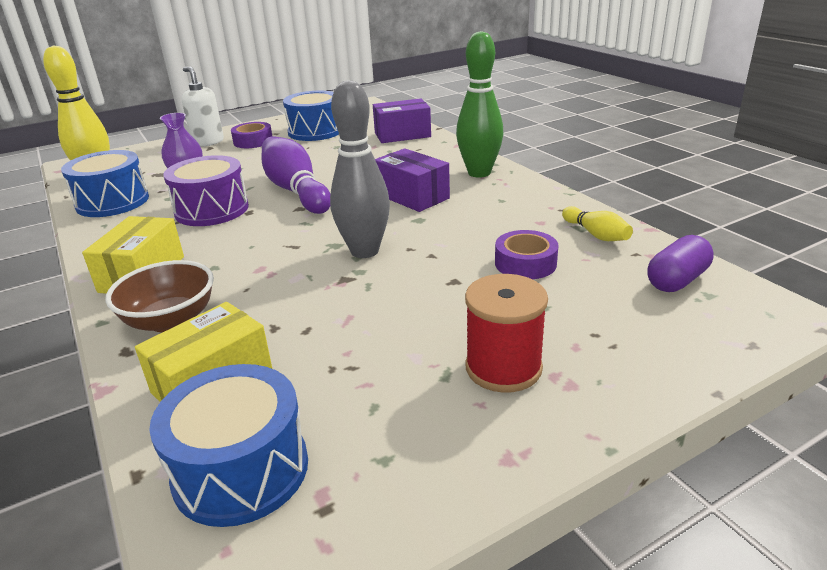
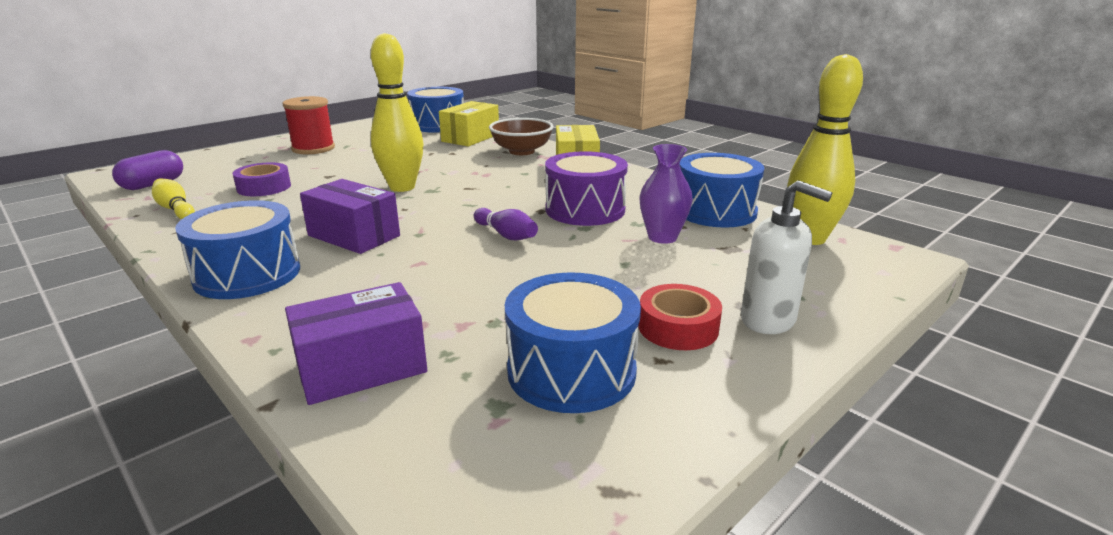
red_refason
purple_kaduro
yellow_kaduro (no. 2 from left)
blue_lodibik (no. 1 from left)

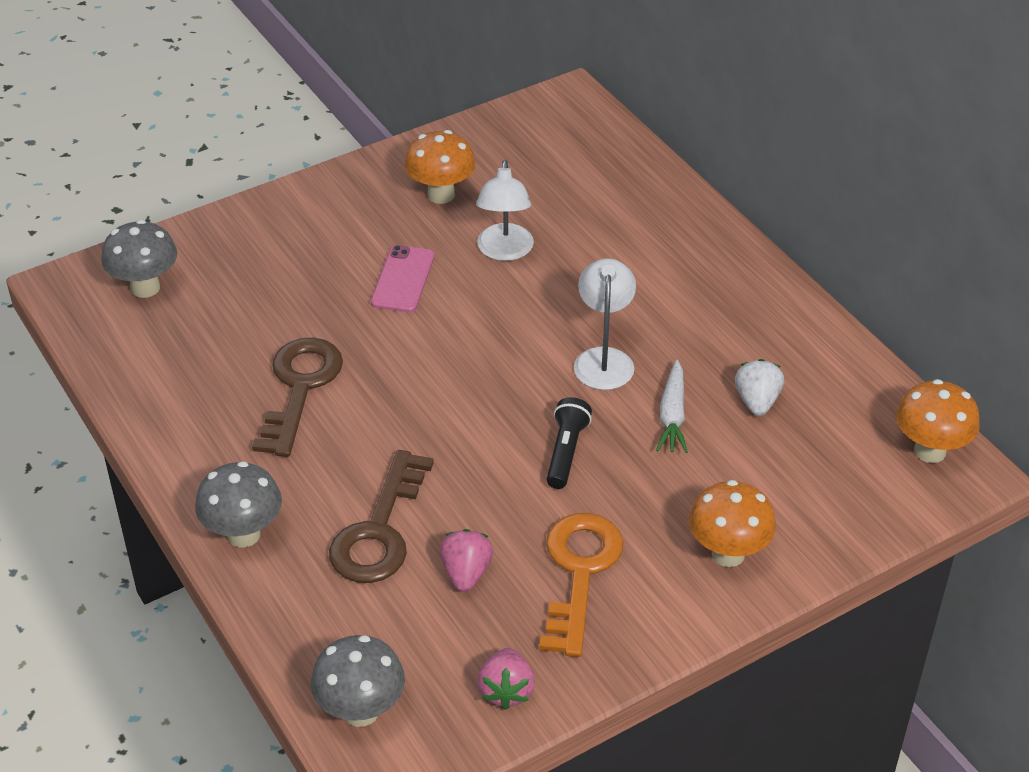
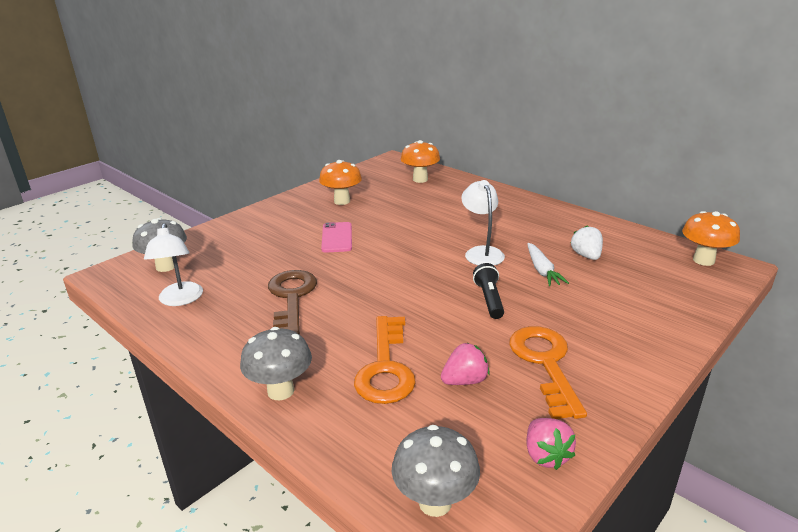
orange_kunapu (no. 1 from left)
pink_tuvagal (no. 1 from left)
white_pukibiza (no. 1 from left)
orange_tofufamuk (no. 2 from left)

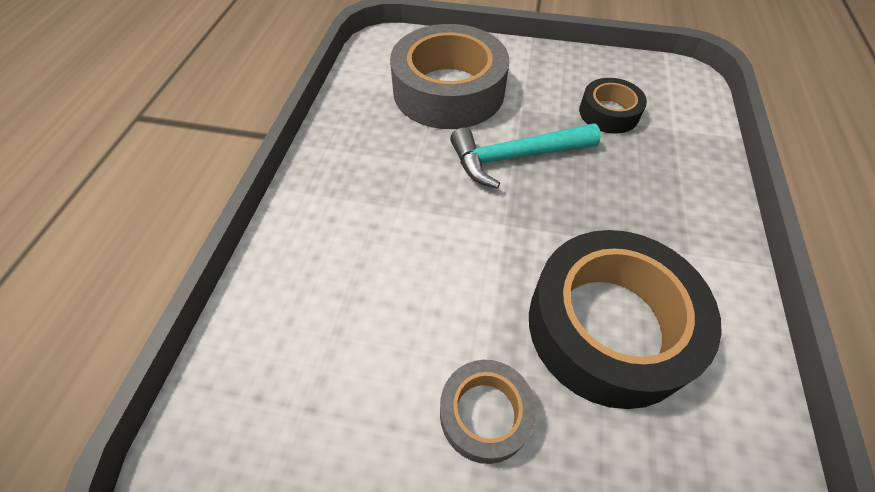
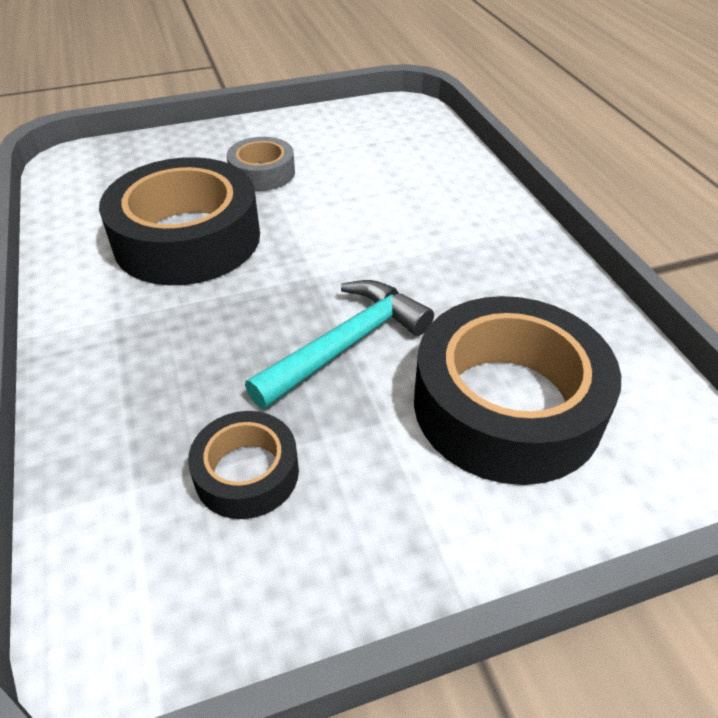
black_refason (no. 3 from left)

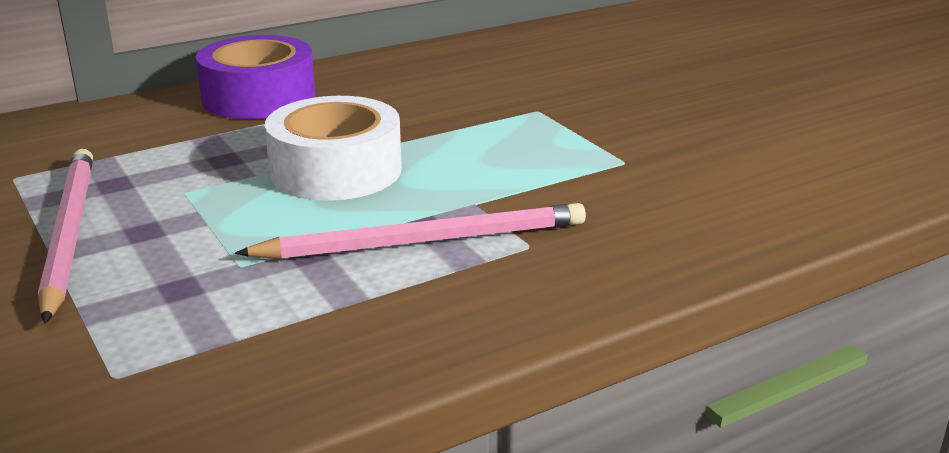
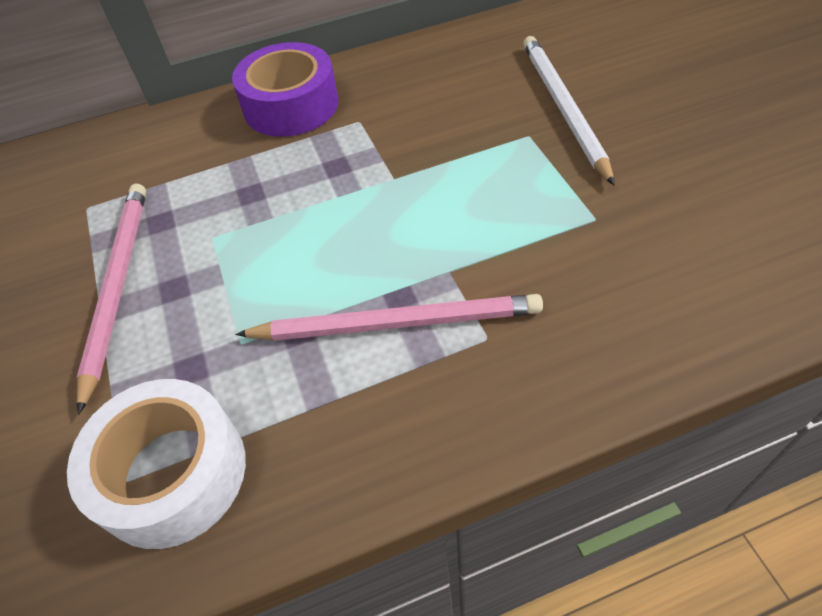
white_refason
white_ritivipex

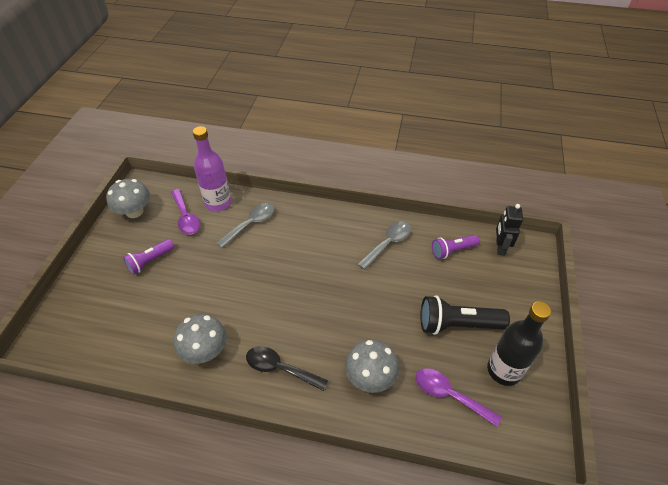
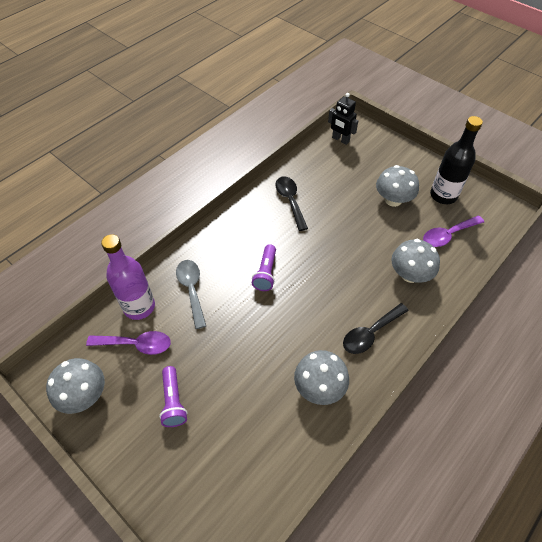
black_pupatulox (no. 1 from left)
grey_tofufamuk (no. 3 from left)
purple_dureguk (no. 2 from left)

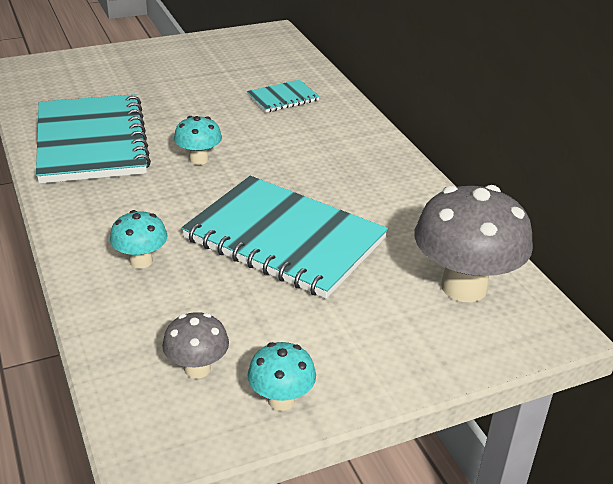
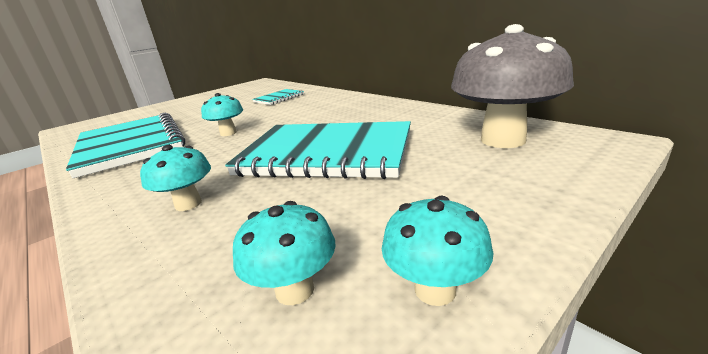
turquoise_tofufamuk (no. 3 from left)

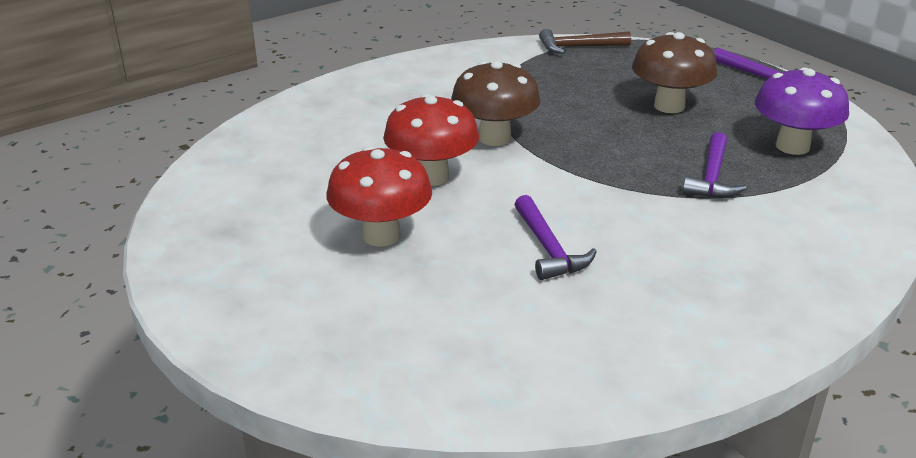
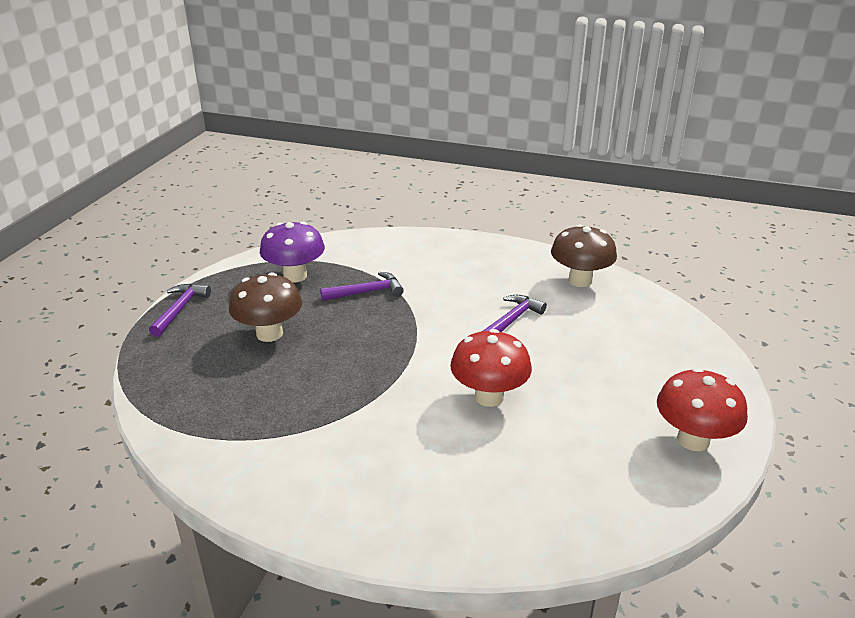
red_tofufamuk (no. 2 from left)
brown_tofufamuk (no. 2 from left)
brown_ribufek

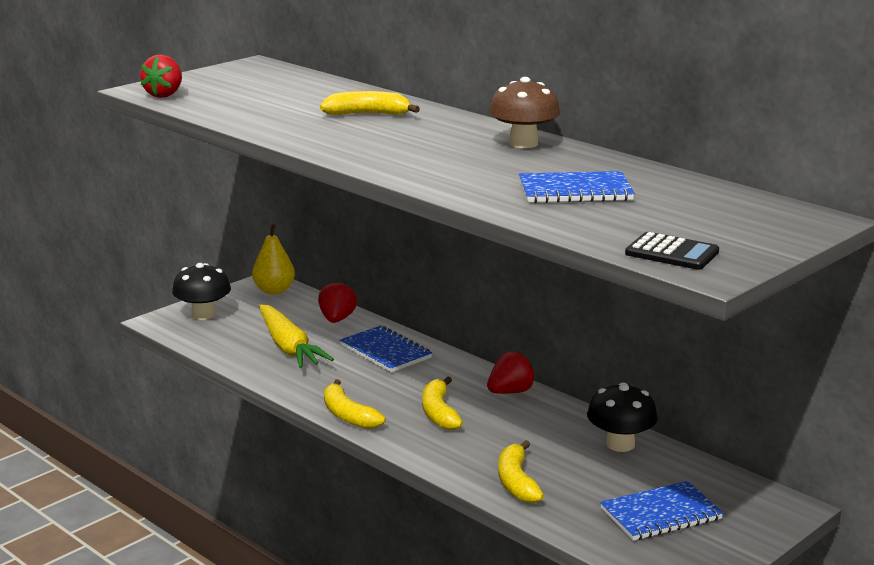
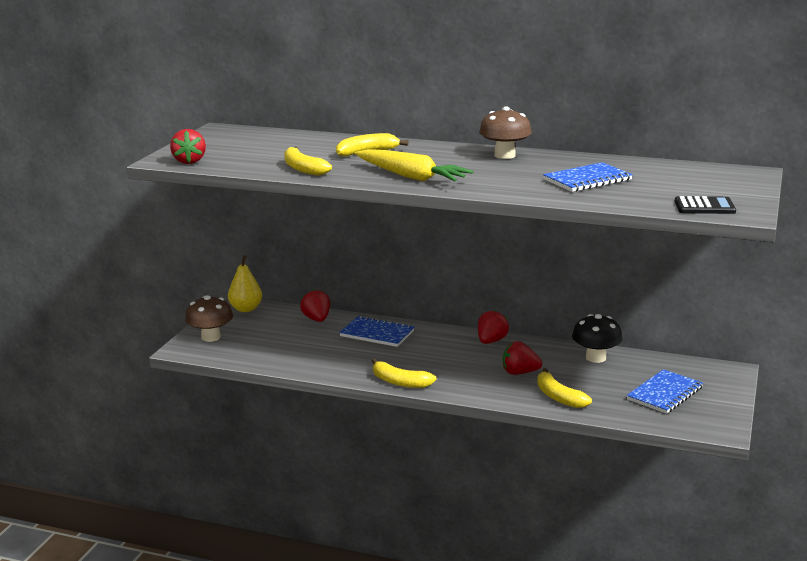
brown_tofufamuk (no. 1 from left)
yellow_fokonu
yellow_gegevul (no. 1 from left)
red_tuvagal (no. 4 from left)

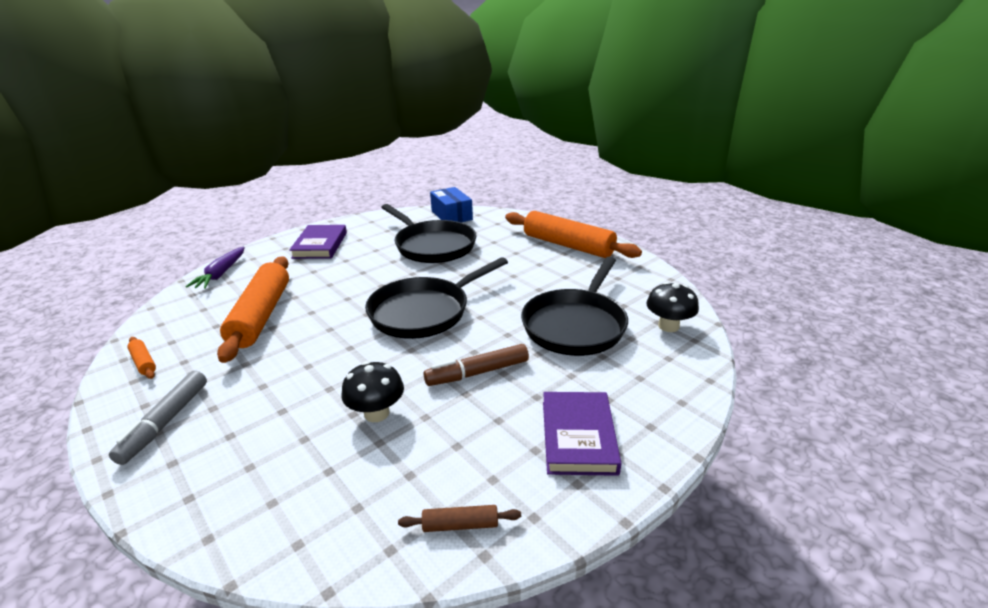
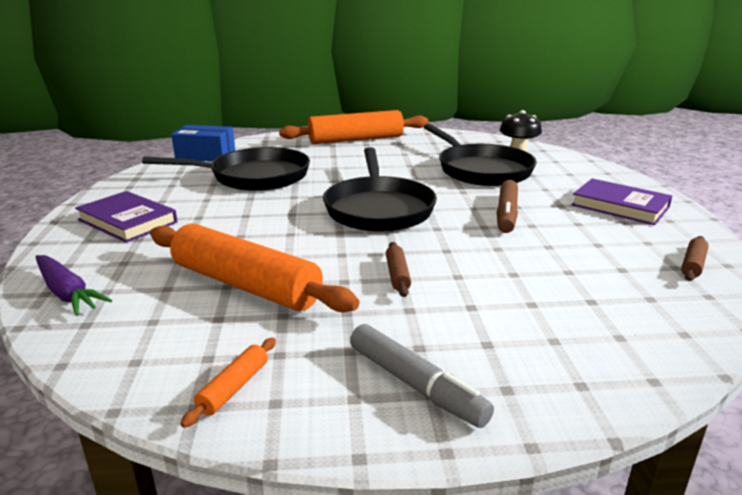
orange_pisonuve (no. 1 from left)
black_tofufamuk (no. 1 from left in the first image)
brown_pisonuve (no. 1 from left)

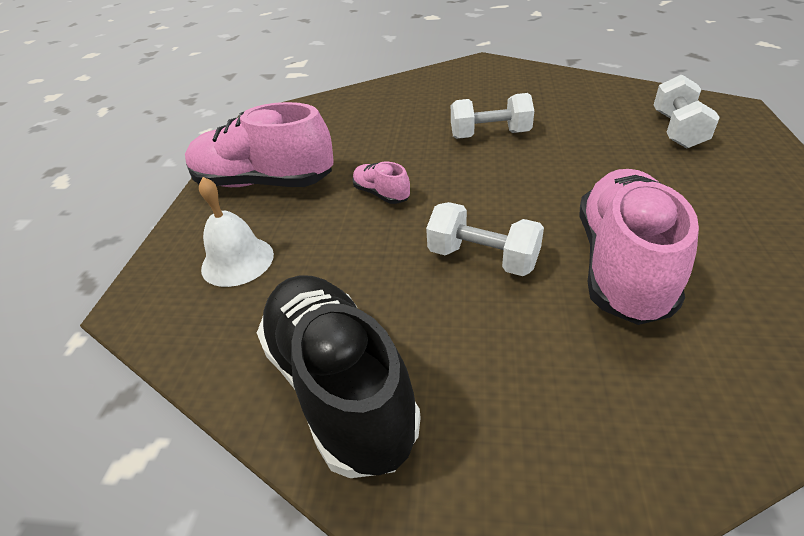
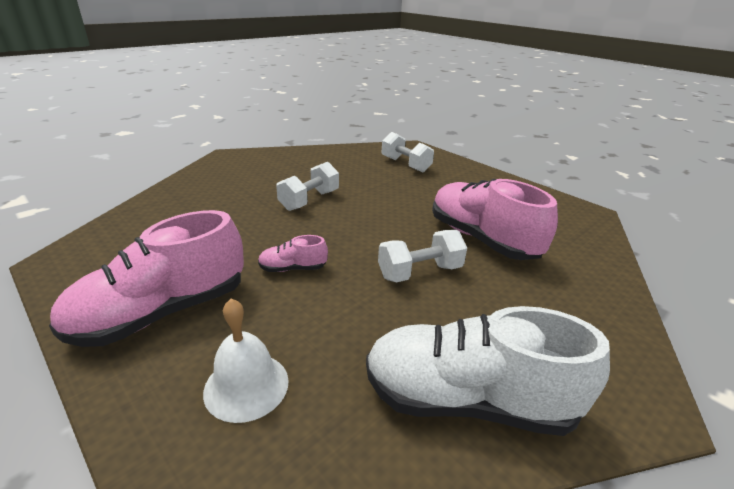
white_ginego

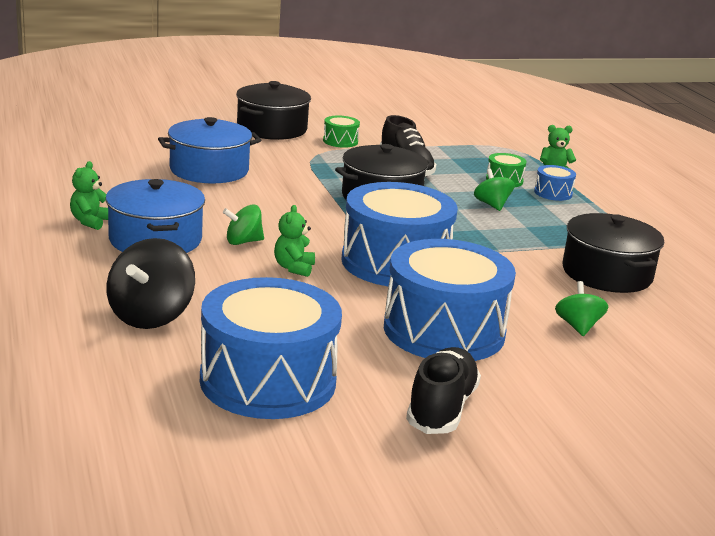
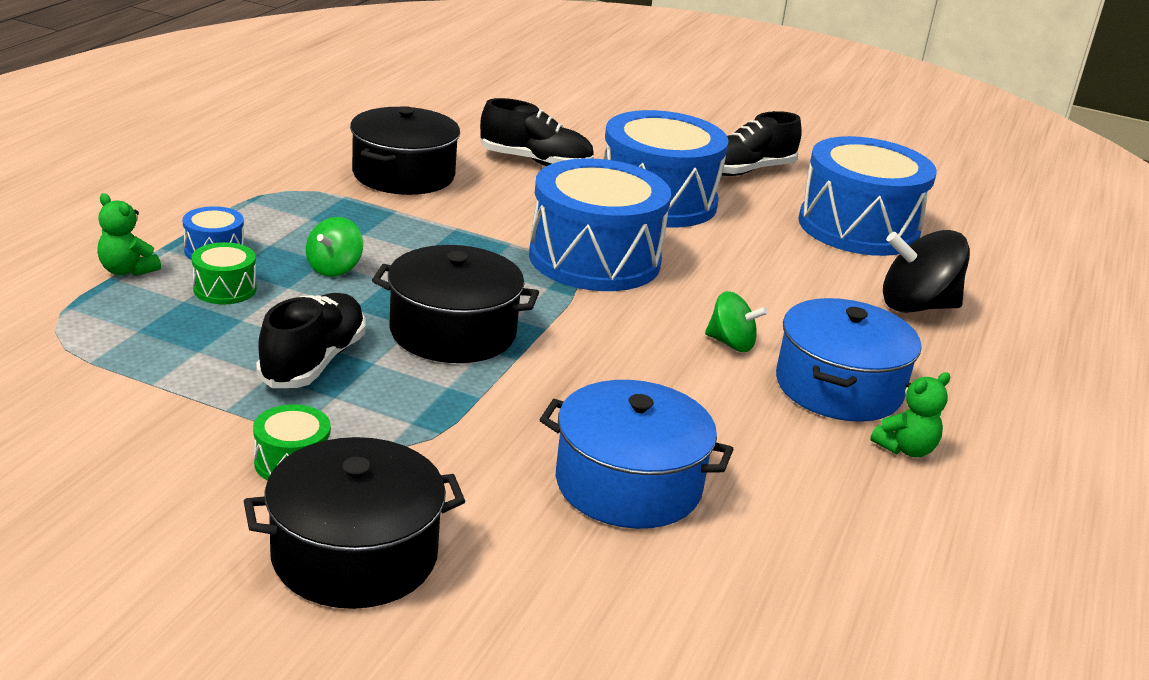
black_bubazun
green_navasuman (no. 2 from left in the first image)
black_ginego (no. 2 from left)

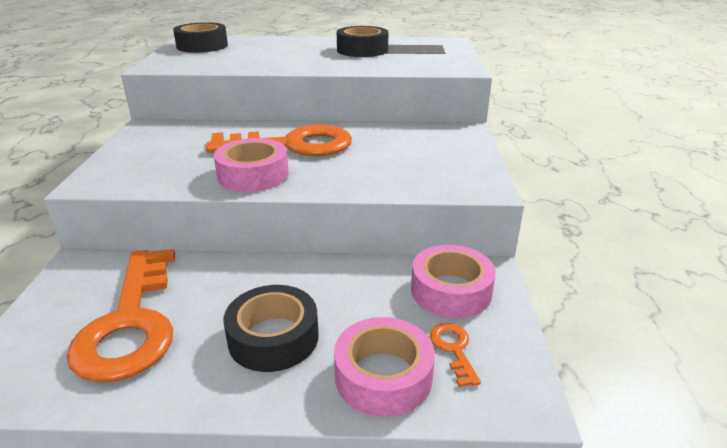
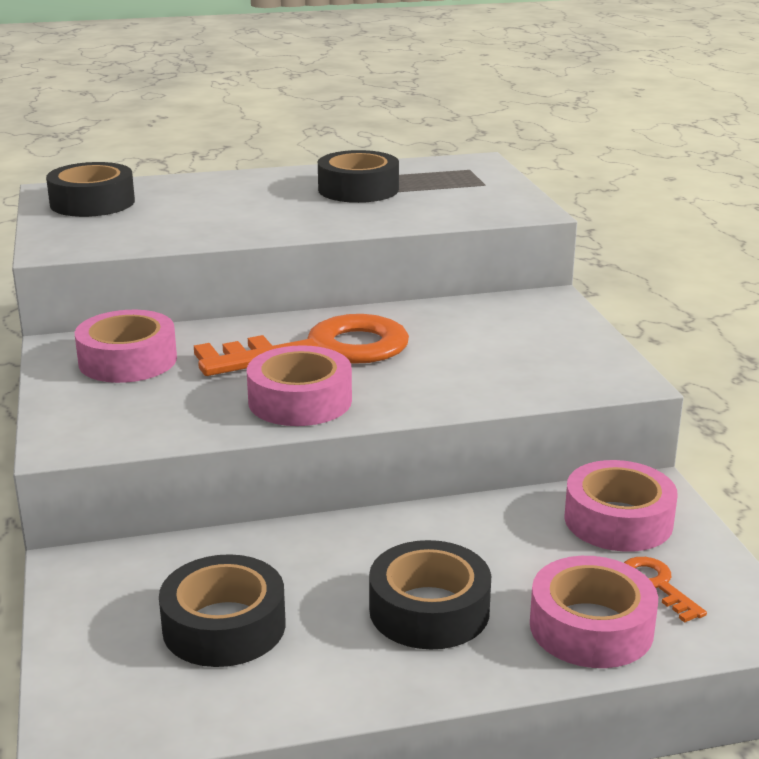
black_refason (no. 2 from left)
pink_refason (no. 1 from left)

